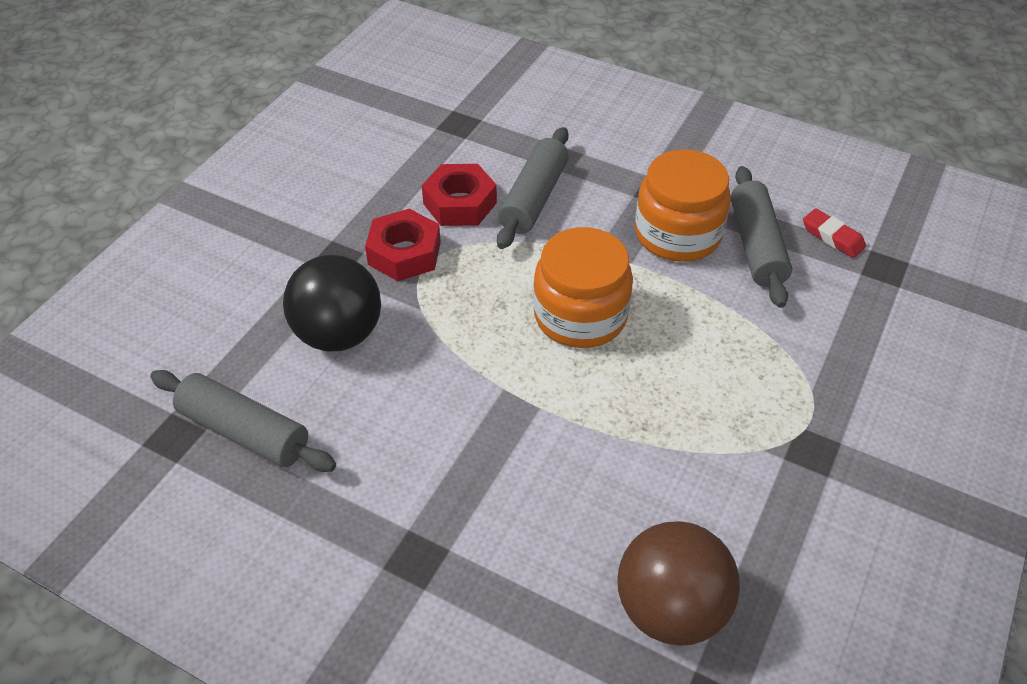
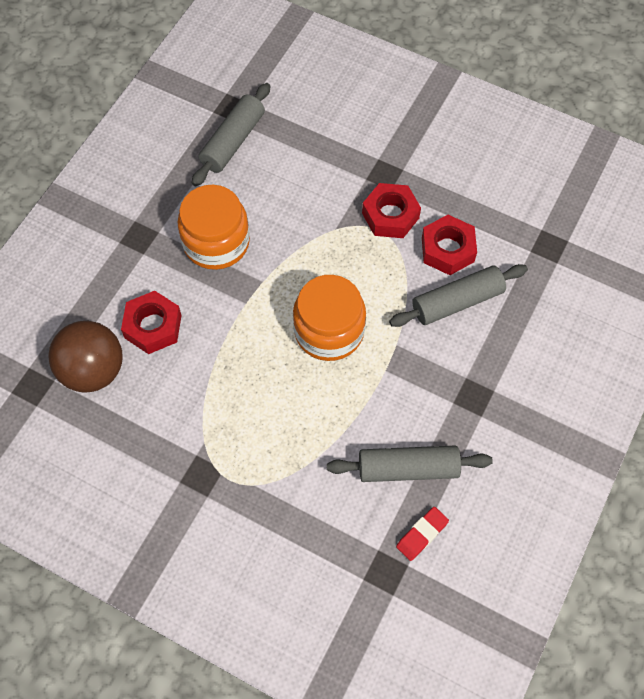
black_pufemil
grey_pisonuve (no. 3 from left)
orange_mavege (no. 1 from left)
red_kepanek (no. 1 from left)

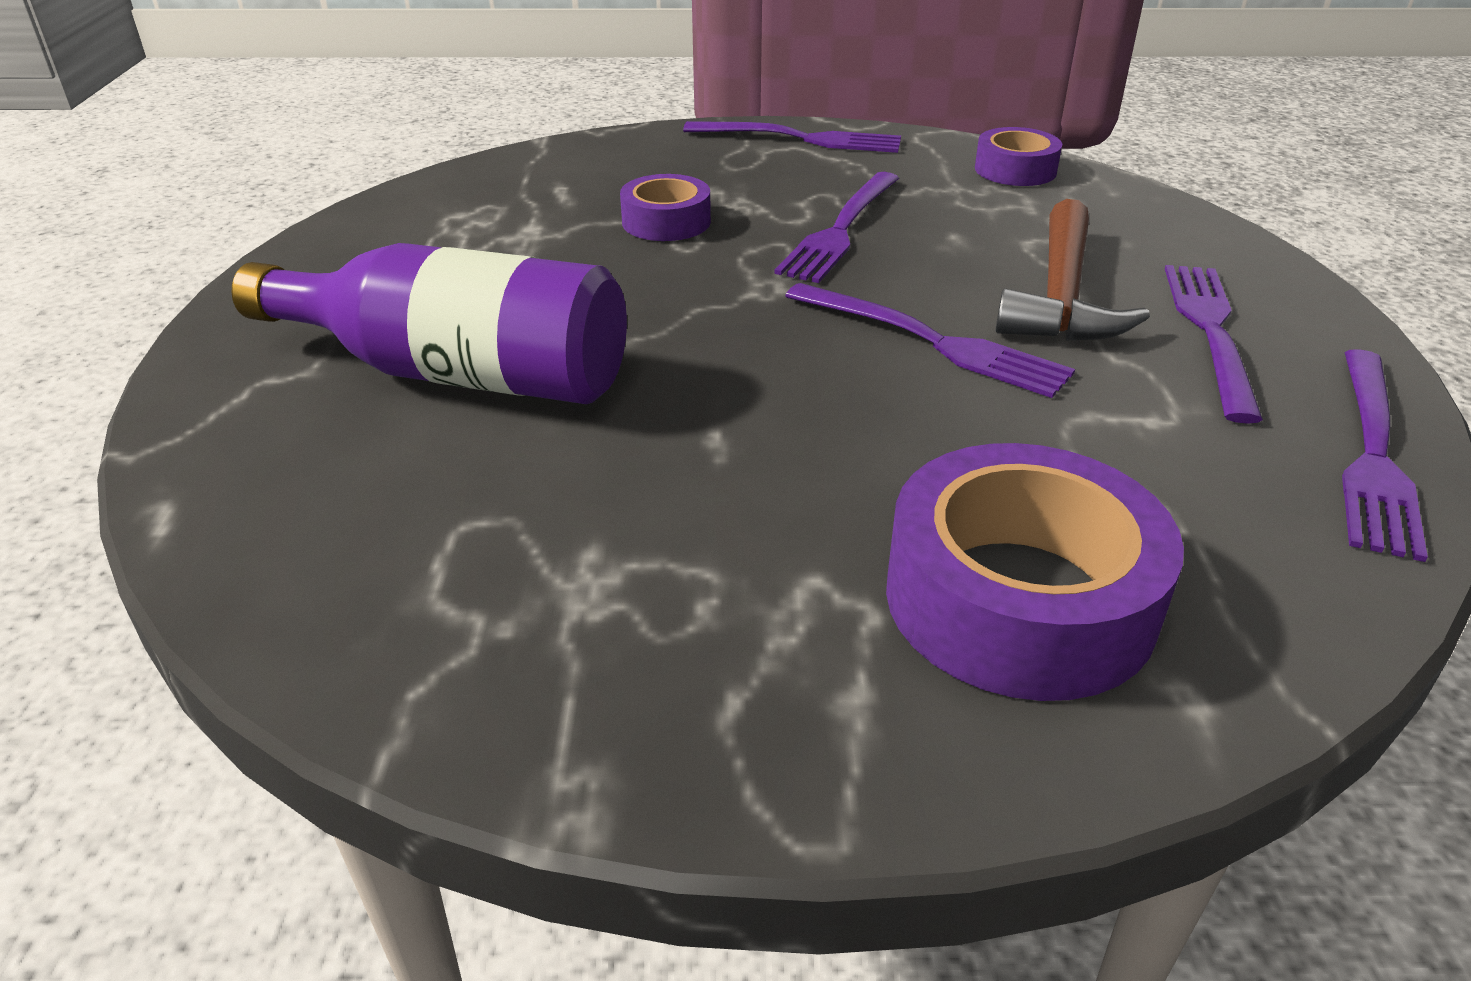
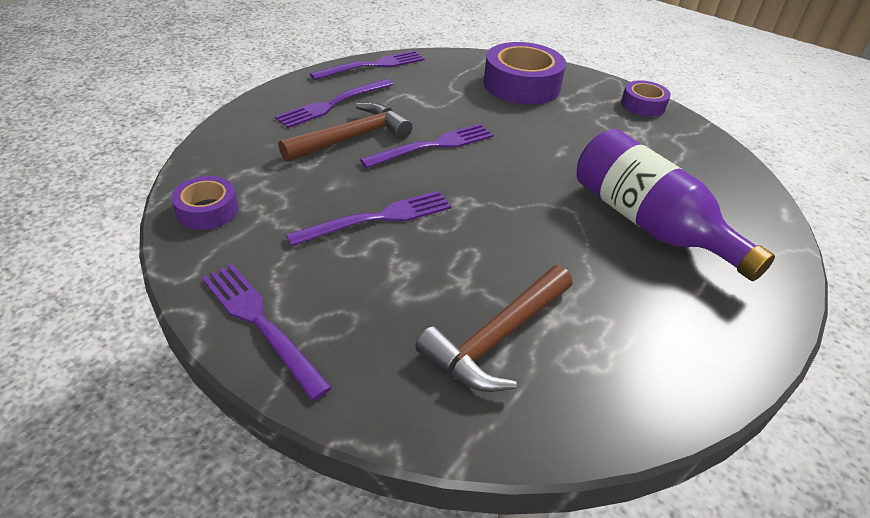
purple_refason (no. 3 from left)
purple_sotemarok (no. 5 from left)
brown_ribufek (no. 2 from left)

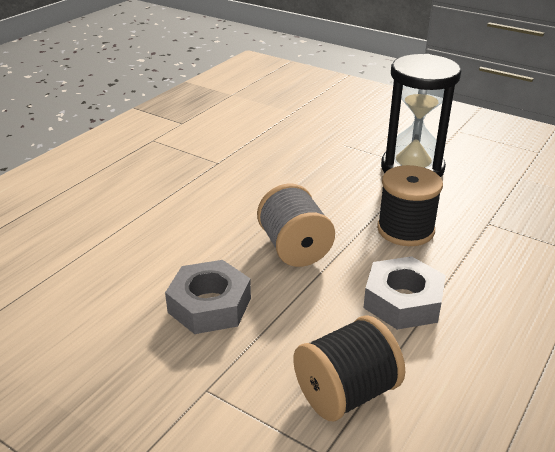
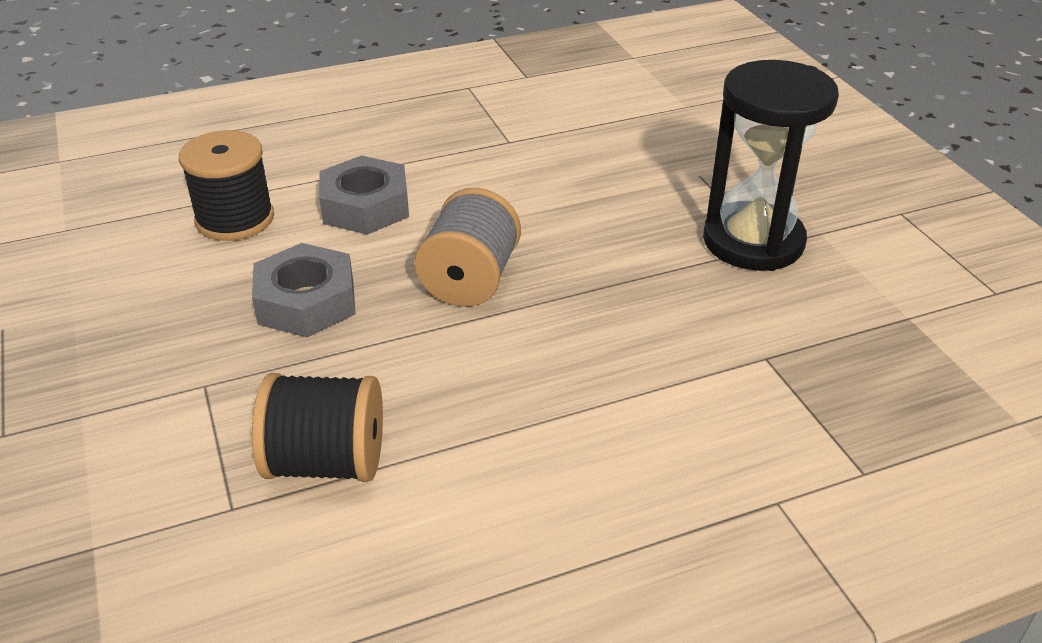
grey_kepanek (no. 2 from left)
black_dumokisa (no. 1 from left)

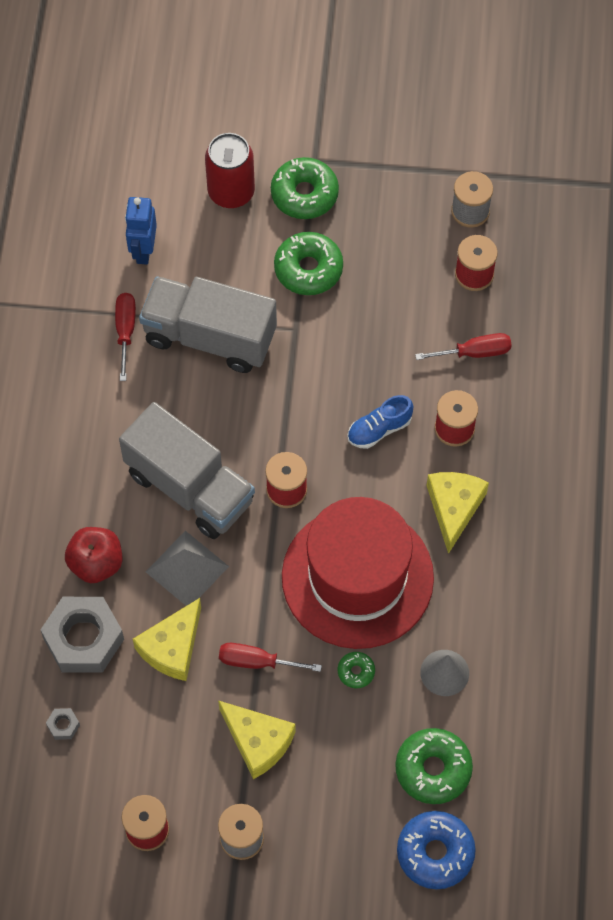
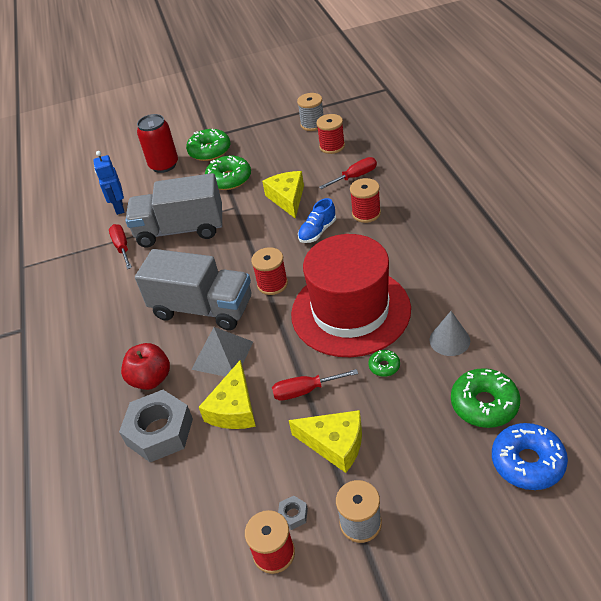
grey_kepanek (no. 2 from left)
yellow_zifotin (no. 2 from left)

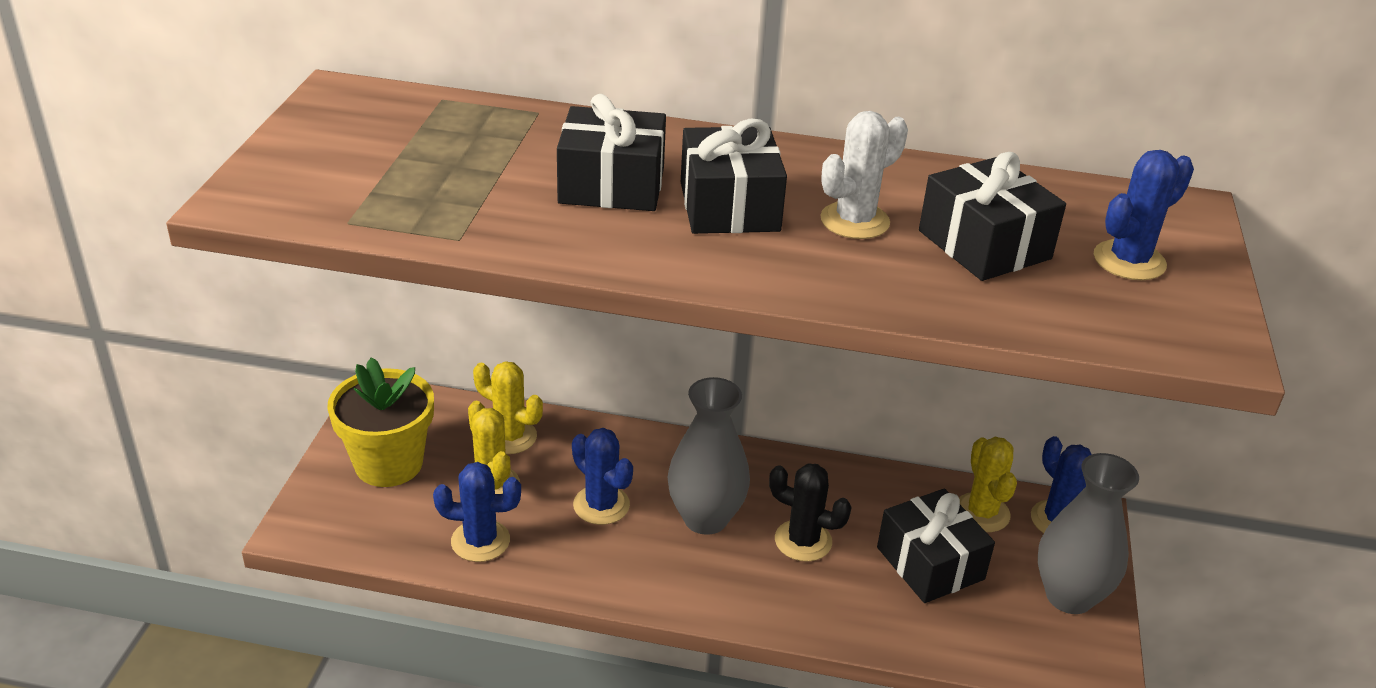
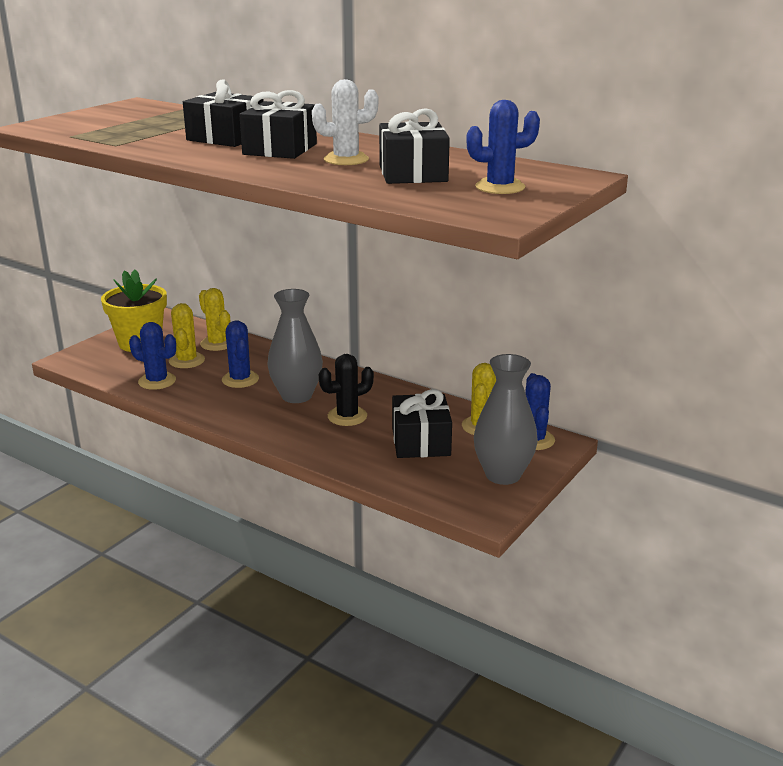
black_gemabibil

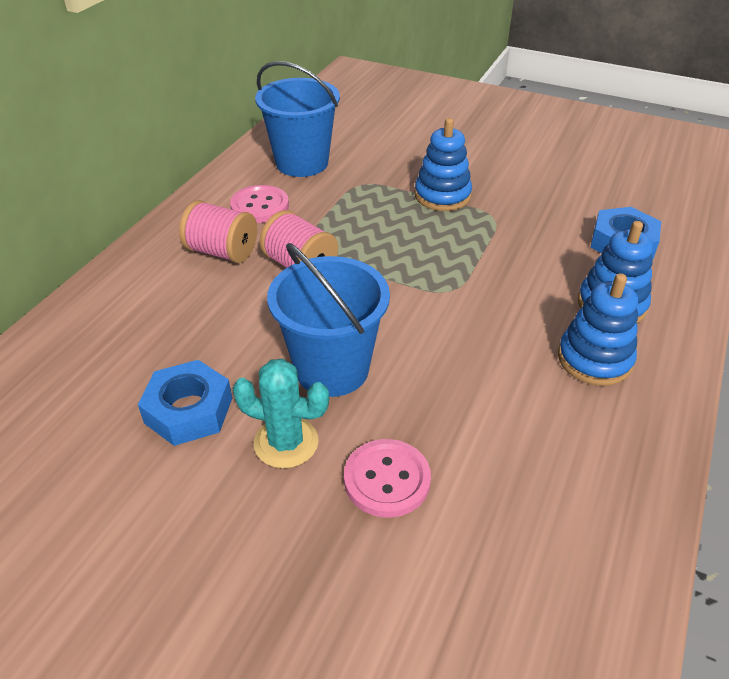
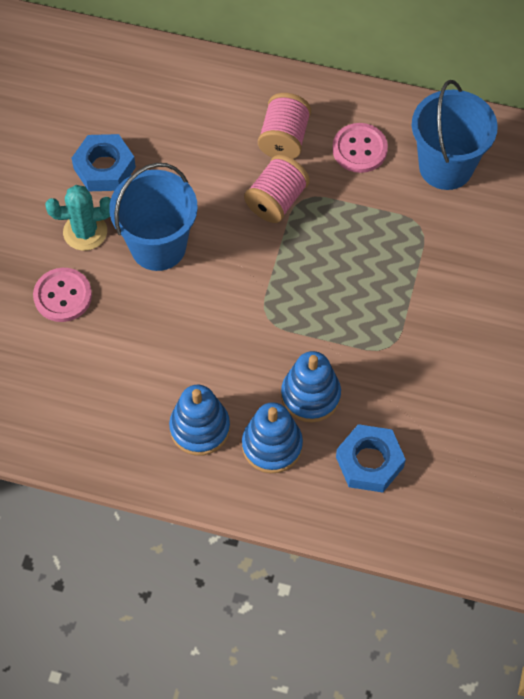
turquoise_gemabibil
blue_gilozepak (no. 3 from left)

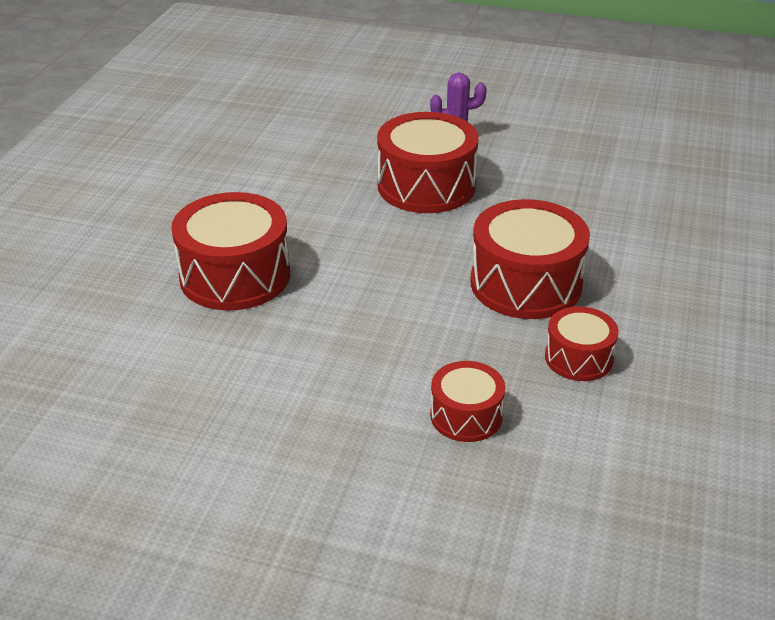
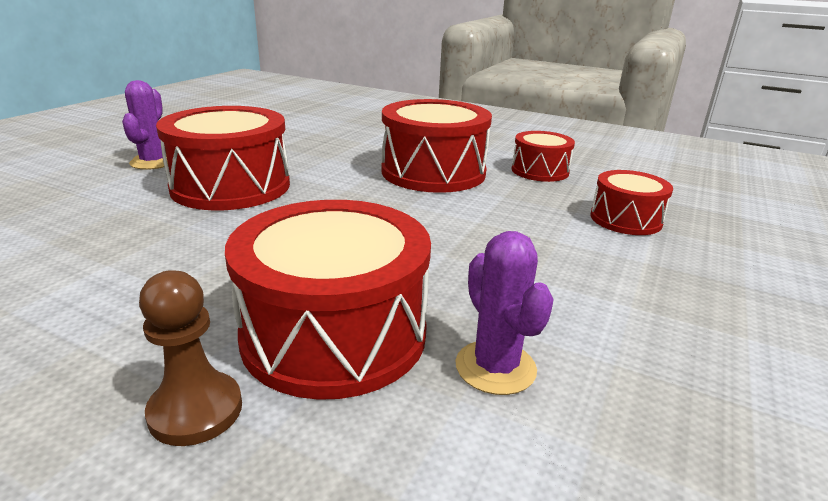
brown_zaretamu
purple_gemabibil (no. 2 from left)

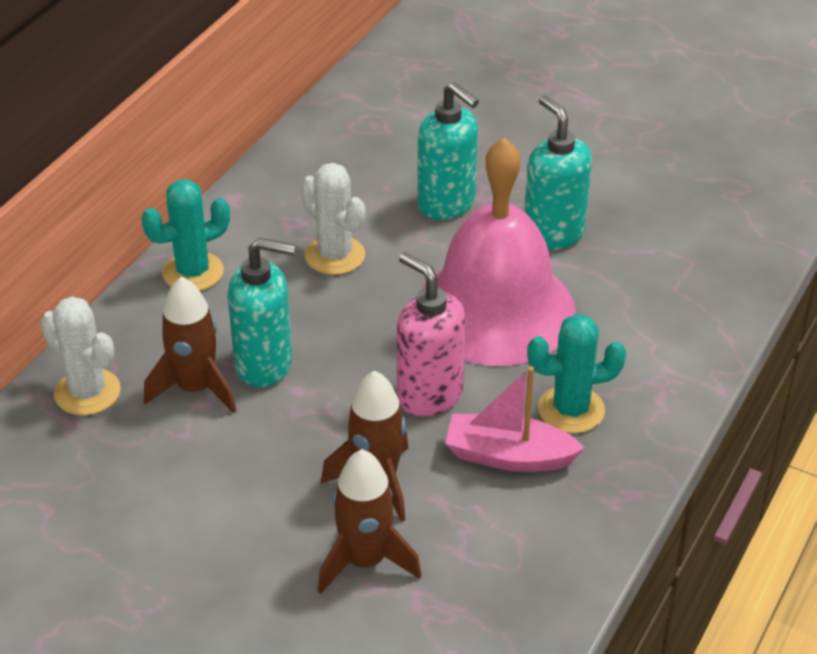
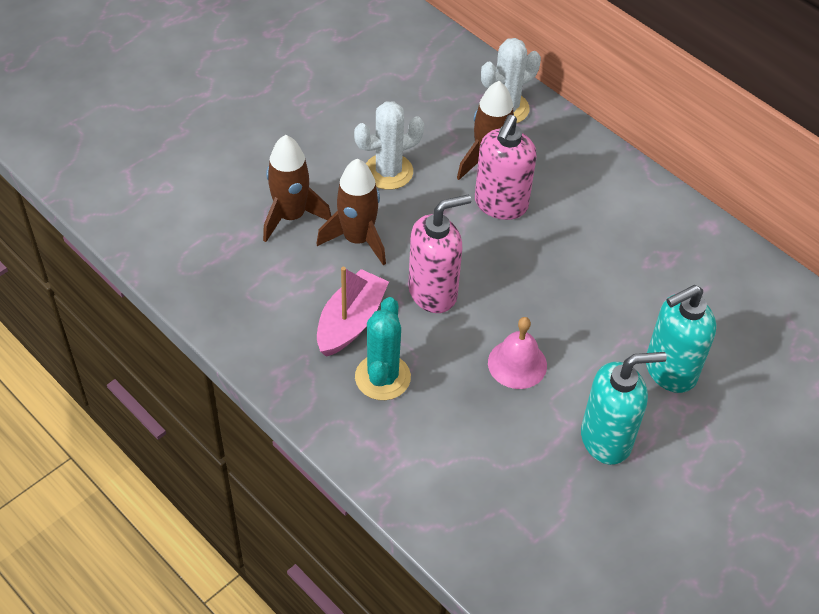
turquoise_gemabibil (no. 1 from left in the first image)
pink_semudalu (no. 2 from left)
white_gemabibil (no. 1 from left)
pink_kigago

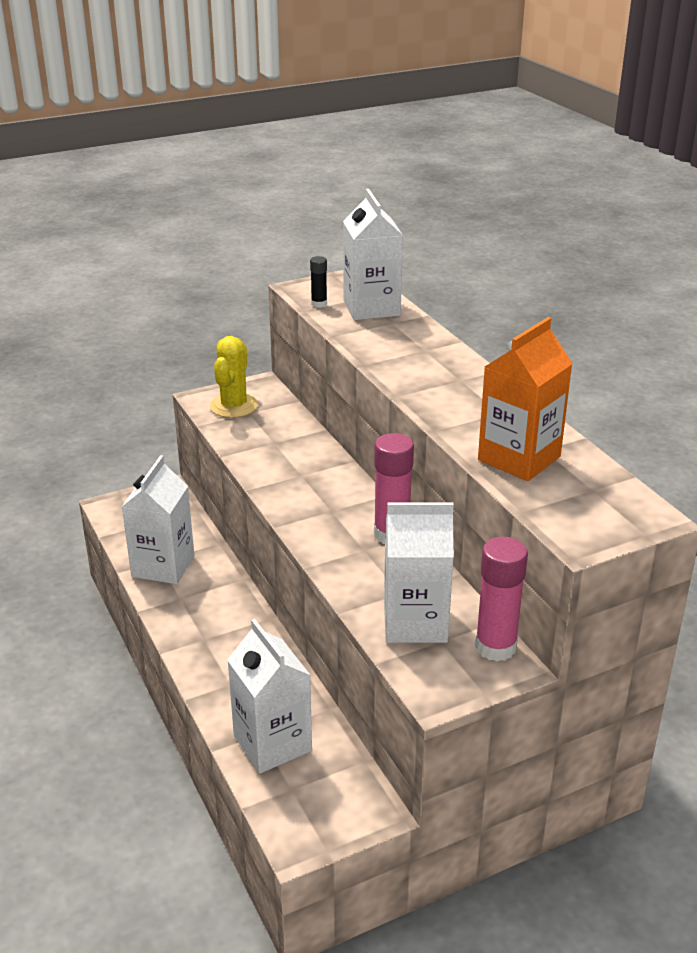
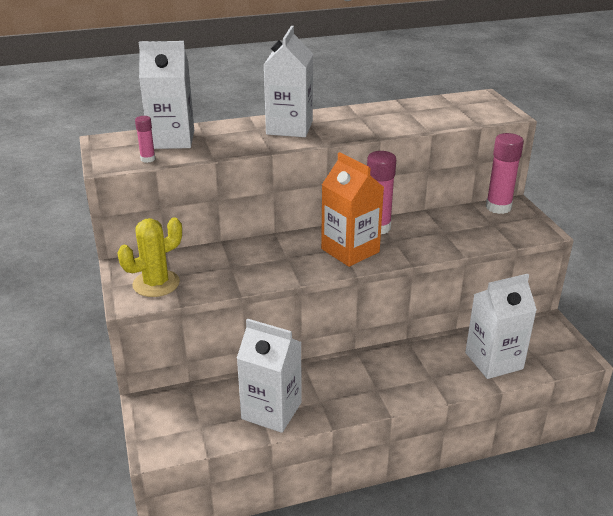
yellow_gemabibil
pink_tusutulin (no. 1 from left)
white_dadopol (no. 3 from left)
orange_dadopol

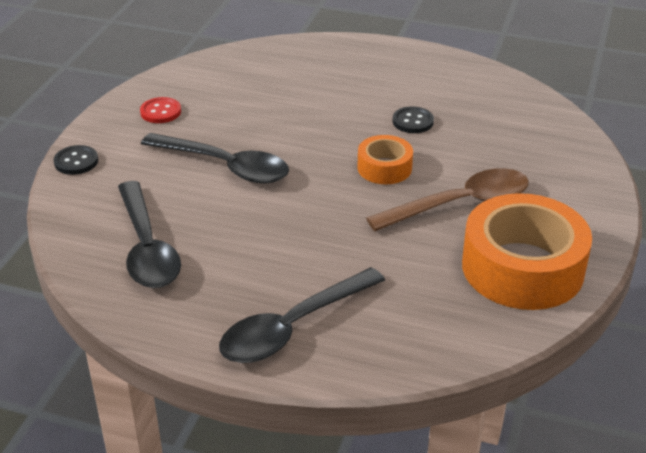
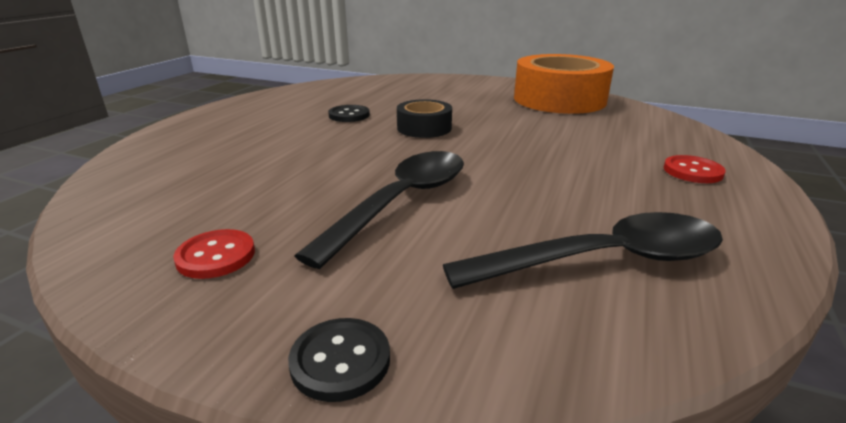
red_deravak (no. 2 from left)
black_refason
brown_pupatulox

